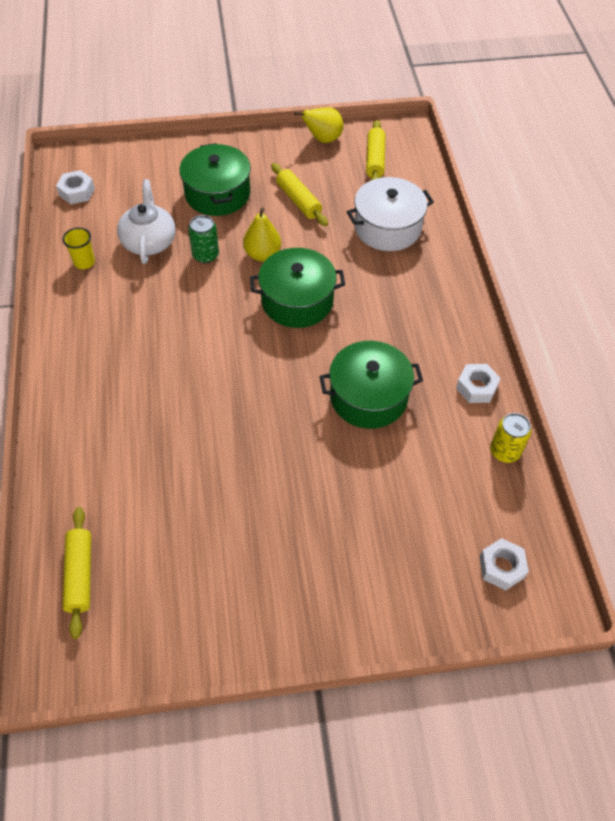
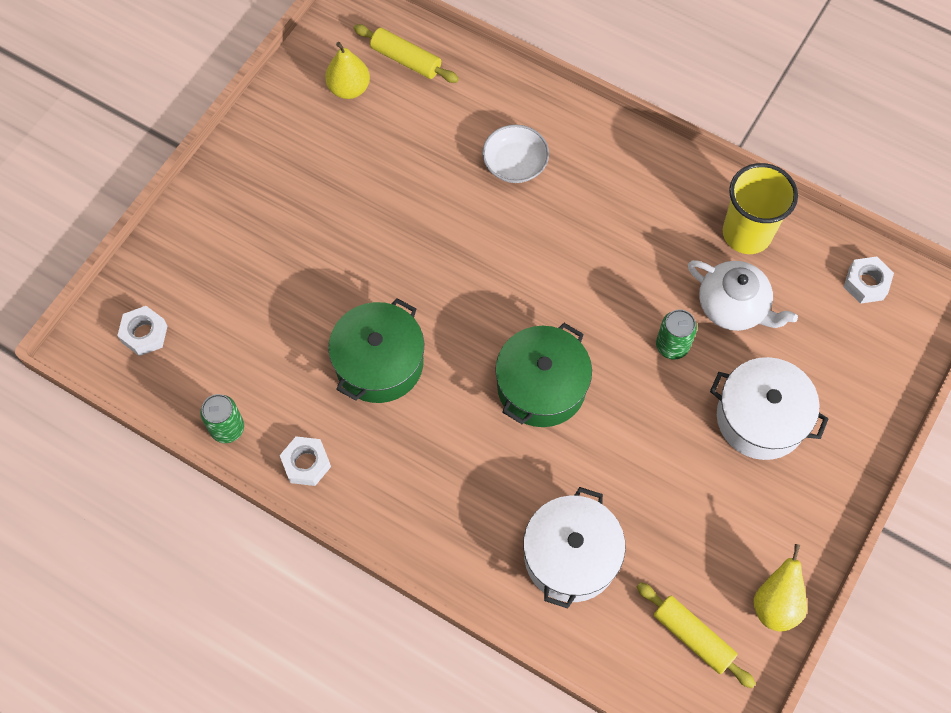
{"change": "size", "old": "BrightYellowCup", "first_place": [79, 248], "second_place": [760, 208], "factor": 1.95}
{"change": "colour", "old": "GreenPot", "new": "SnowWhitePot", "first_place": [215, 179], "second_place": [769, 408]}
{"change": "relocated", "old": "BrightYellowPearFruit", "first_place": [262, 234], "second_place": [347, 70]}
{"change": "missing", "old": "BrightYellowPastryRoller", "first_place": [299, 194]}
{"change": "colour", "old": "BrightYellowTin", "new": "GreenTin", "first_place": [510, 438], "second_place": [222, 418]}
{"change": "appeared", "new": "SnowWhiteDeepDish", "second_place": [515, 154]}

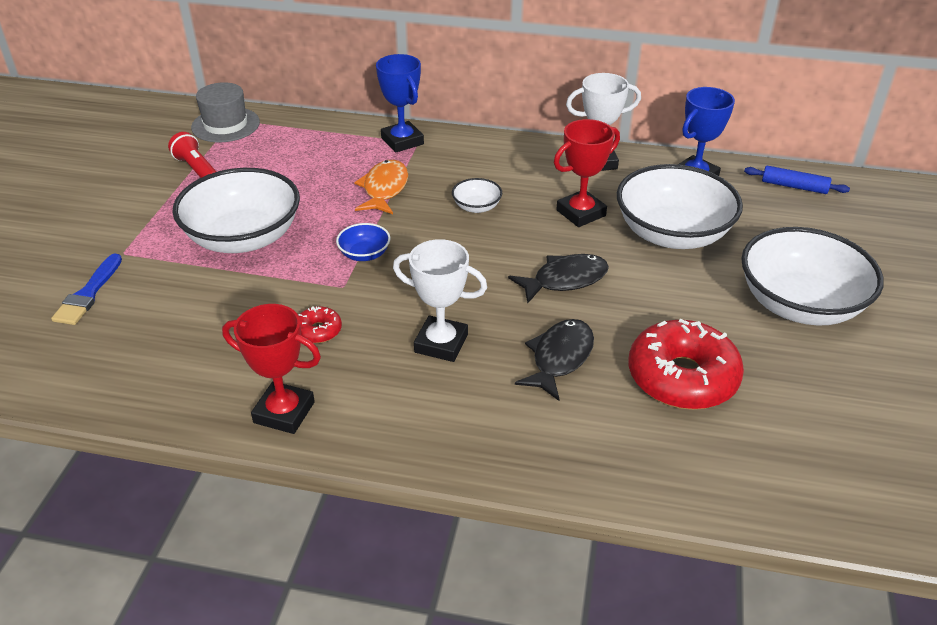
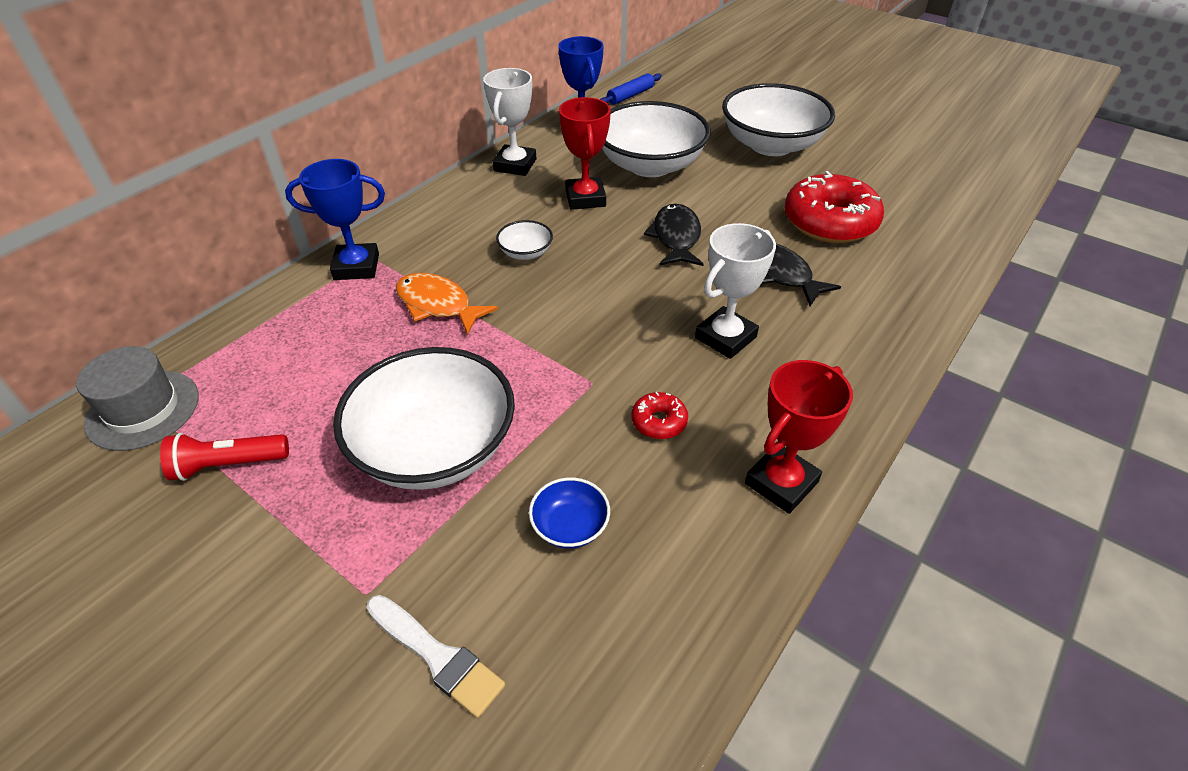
{"change": "colour", "old": "BluePaintBrush", "new": "SnowWhitePaintBrush", "first_place": [86, 289], "second_place": [435, 656]}
{"change": "relocated", "old": "BlueDeepDish", "first_place": [363, 242], "second_place": [569, 513]}

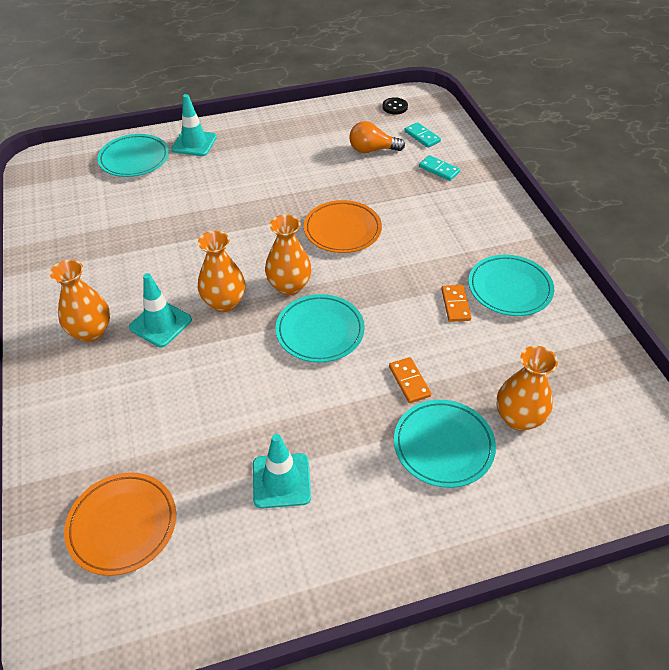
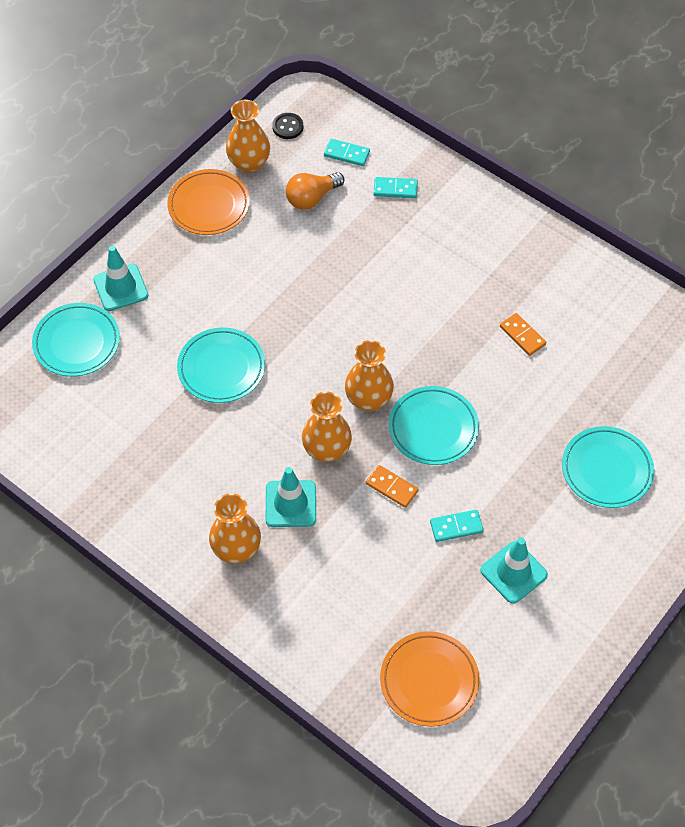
{"change": "relocated", "old": "OrangeColouredFlatDish", "first_place": [343, 226], "second_place": [208, 202]}
{"change": "relocated", "old": "OrangeColouredDomino", "first_place": [410, 380], "second_place": [392, 486]}
{"change": "relocated", "old": "AquaFlatDish", "first_place": [511, 285], "second_place": [221, 365]}
{"change": "relocated", "old": "OrangeColouredVase", "first_place": [527, 388], "second_place": [248, 136]}
{"change": "appeared", "new": "AquaDomino", "second_place": [457, 526]}

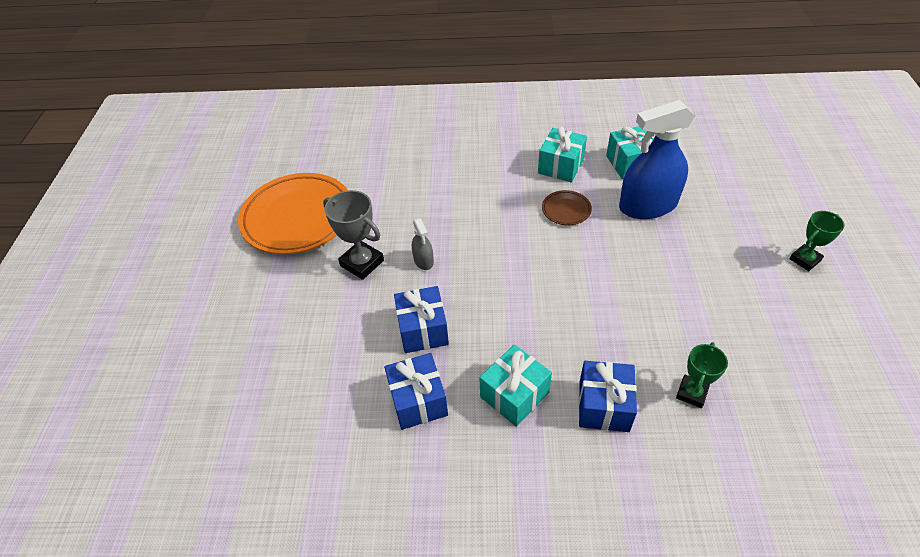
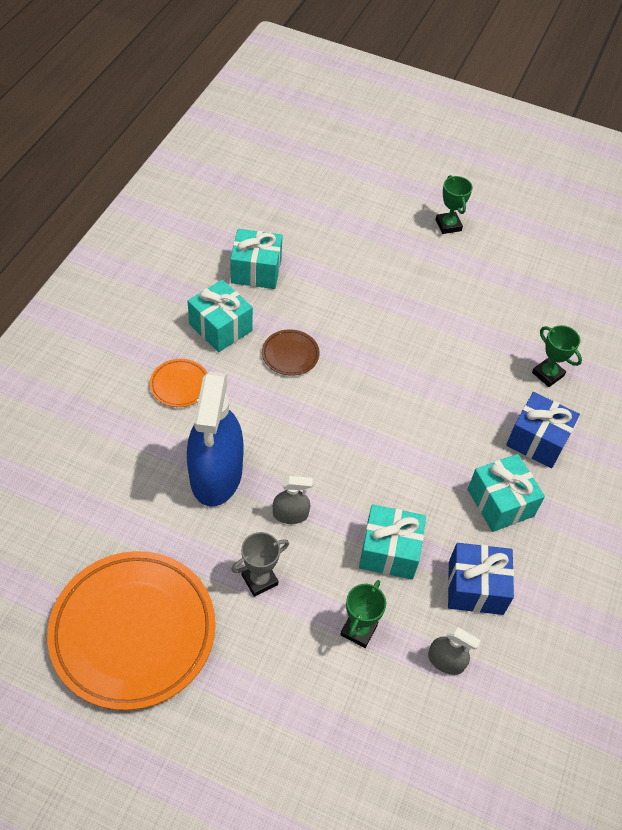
{"change": "size", "old": "AshGreyPrizeCup", "first_place": [353, 235], "second_place": [260, 564], "factor": 0.67}
{"change": "colour", "old": "BlueGift", "new": "AquaGift", "first_place": [421, 319], "second_place": [392, 542]}
{"change": "relocated", "old": "BlueSprayBottle", "first_place": [657, 159], "second_place": [215, 438]}
{"change": "appeared", "new": "OrangeColouredFlatDish", "second_place": [178, 383]}
{"change": "appeared", "new": "GreenPrizeCup", "second_place": [363, 614]}
{"change": "appeared", "new": "AshGreySprayBottle", "second_place": [454, 650]}

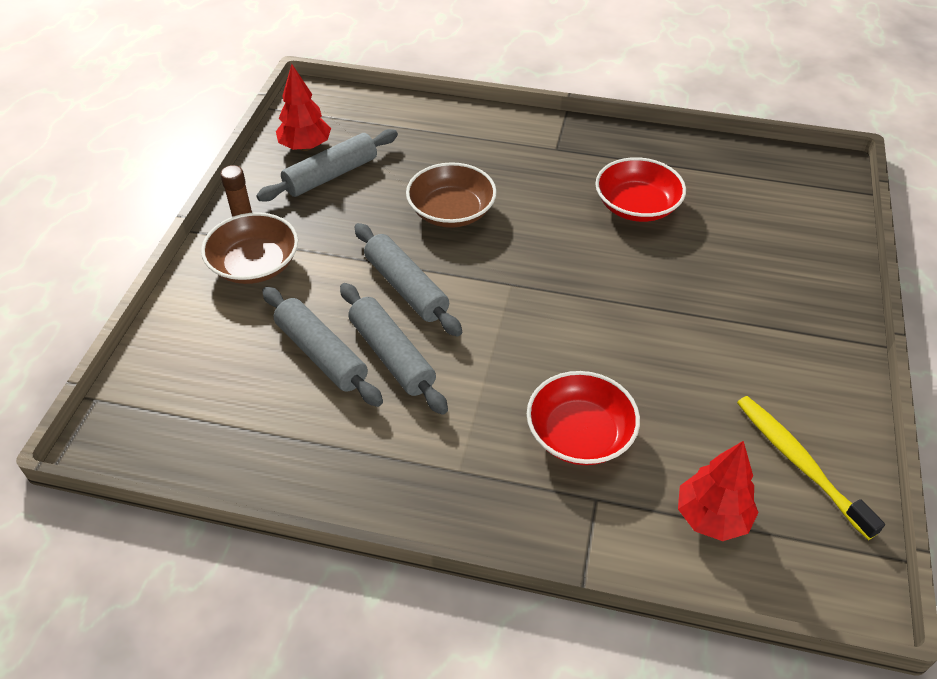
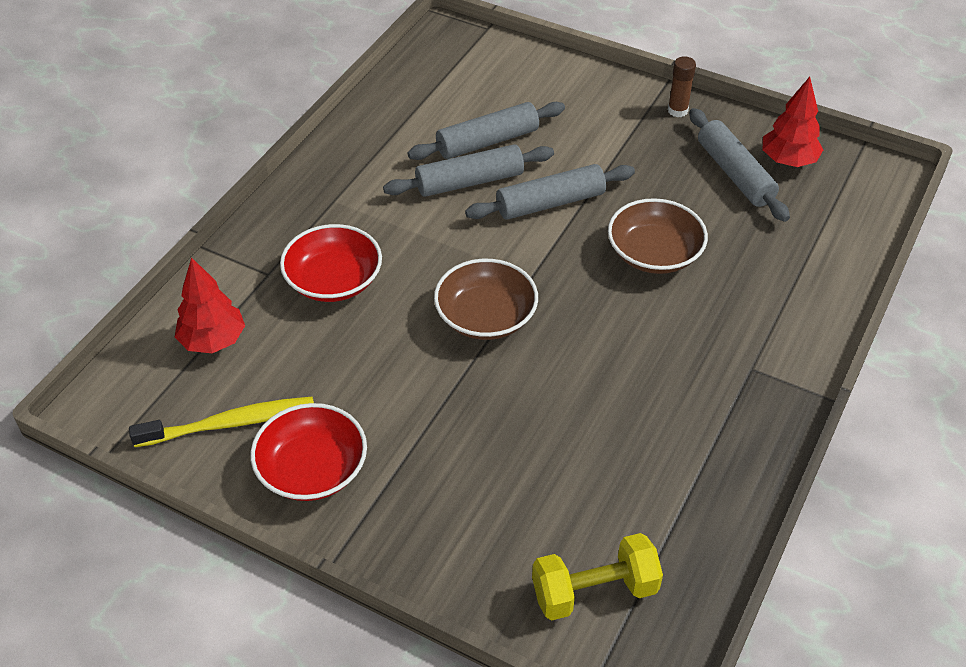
{"change": "relocated", "old": "BrownDeepDish", "first_place": [249, 248], "second_place": [486, 299]}
{"change": "relocated", "old": "ScarletDeepDish", "first_place": [640, 189], "second_place": [308, 452]}
{"change": "appeared", "new": "BrightYellowFreeWeight", "second_place": [597, 576]}

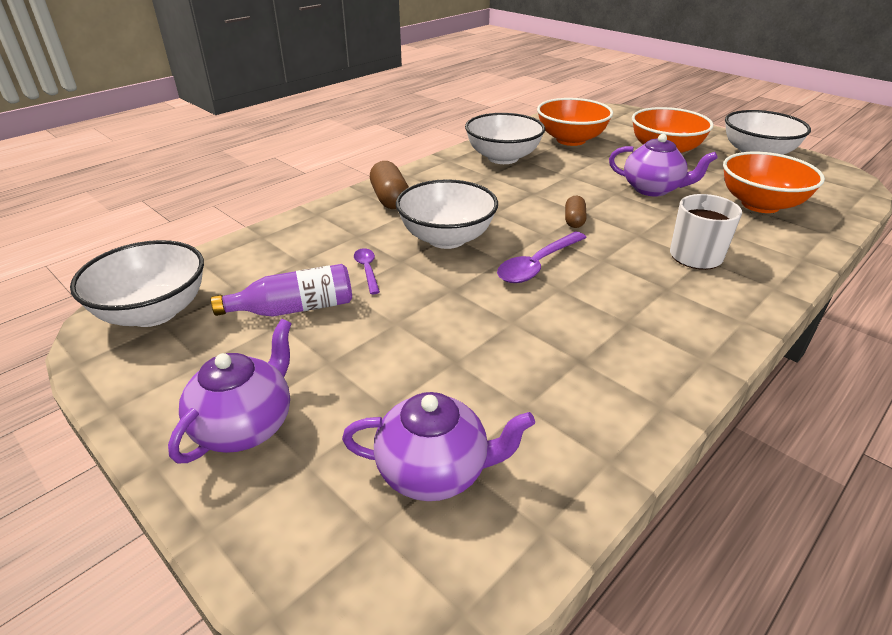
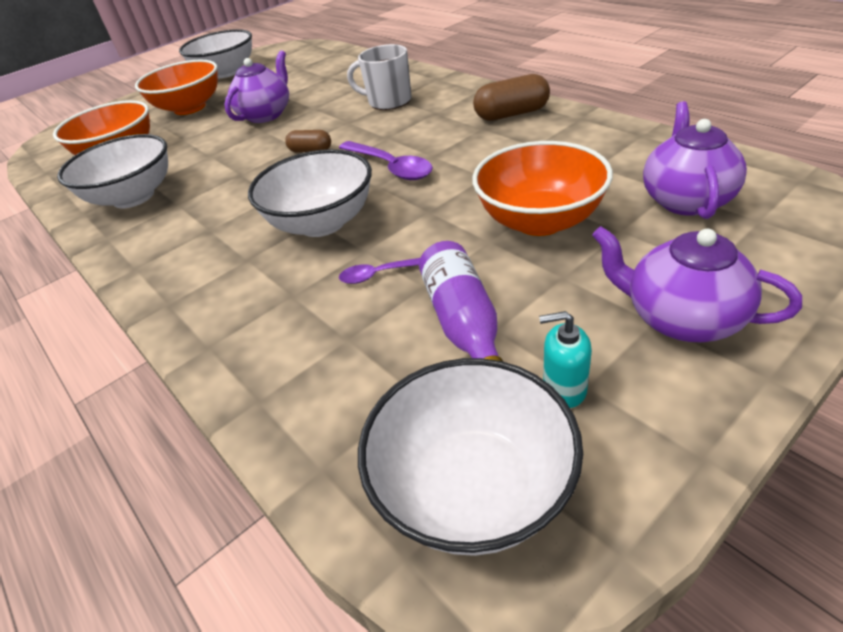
{"change": "relocated", "old": "BrownPill", "first_place": [389, 185], "second_place": [511, 97]}
{"change": "relocated", "old": "OrangeColouredDeepDish", "first_place": [774, 182], "second_place": [542, 188]}
{"change": "appeared", "new": "AquaPumpBottle", "second_place": [565, 359]}

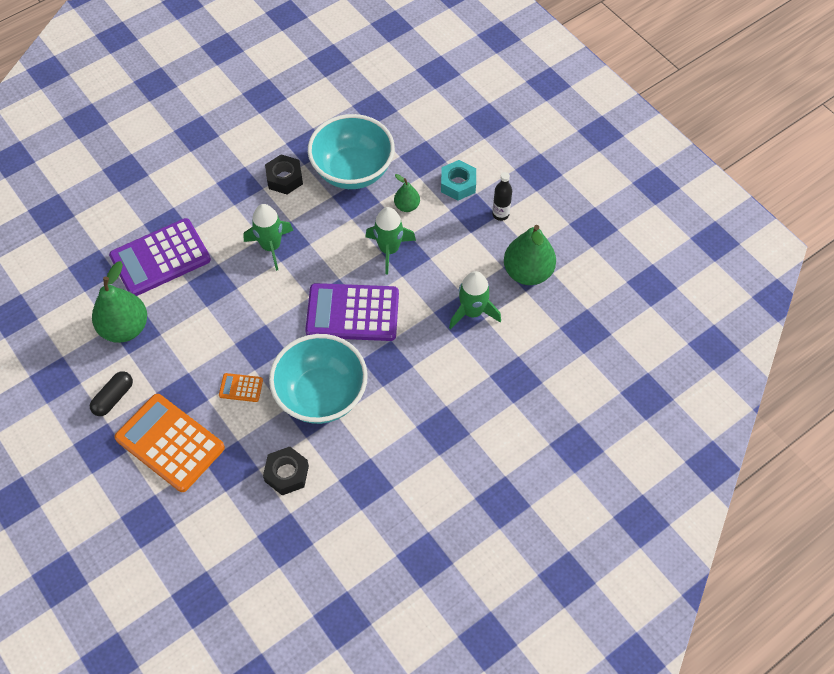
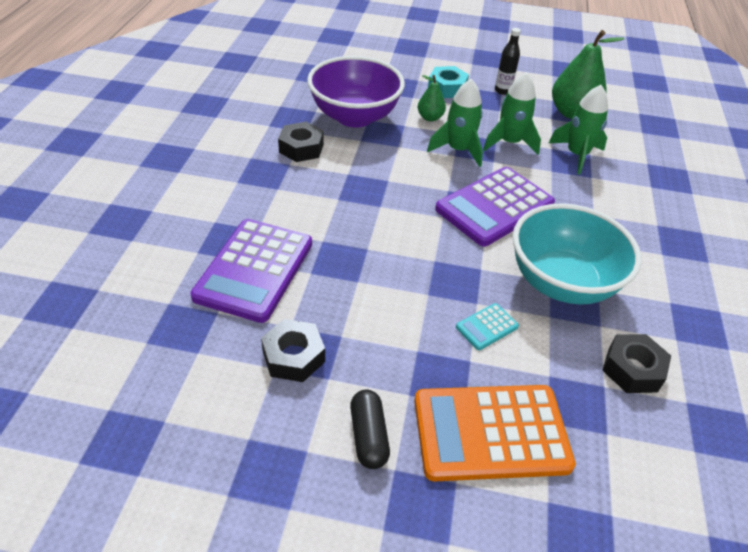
{"change": "exchanged", "old": "GreenPearFruit", "new": "EbonyNut", "first_place": [119, 302], "second_place": [293, 350]}
{"change": "colour", "old": "OrangeColouredAddingMachine", "new": "AquaAddingMachine", "first_place": [241, 387], "second_place": [487, 326]}
{"change": "relocated", "old": "GreenToyRocket", "first_place": [268, 237], "second_place": [512, 113]}
{"change": "colour", "old": "AquaDeepDish", "new": "VioletDeepDish", "first_place": [351, 151], "second_place": [356, 92]}

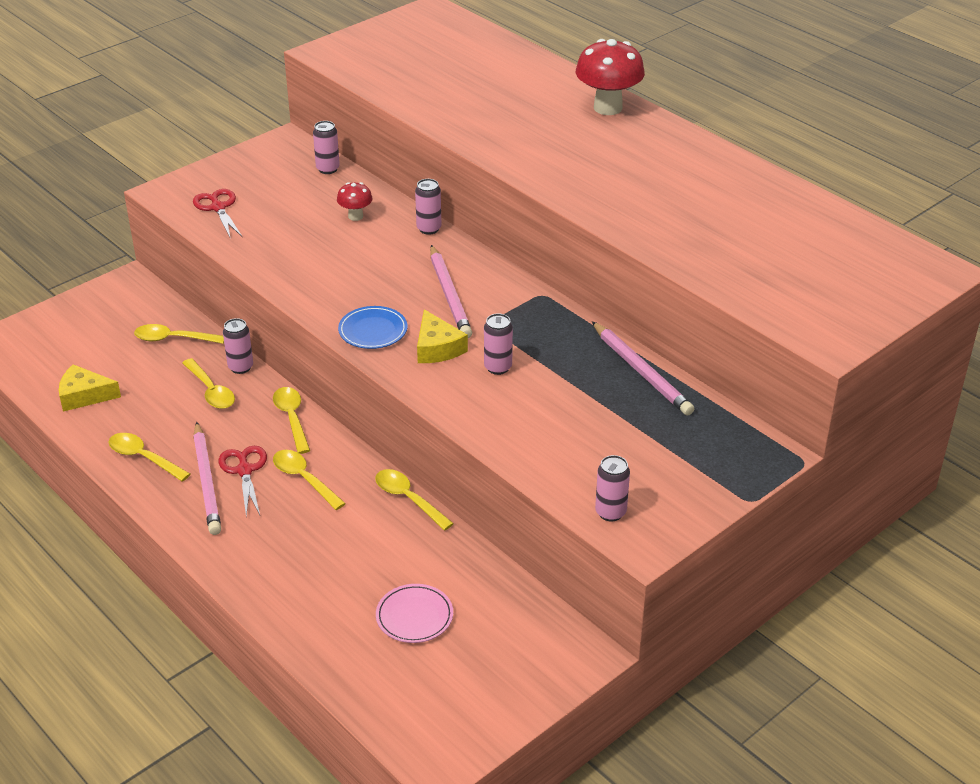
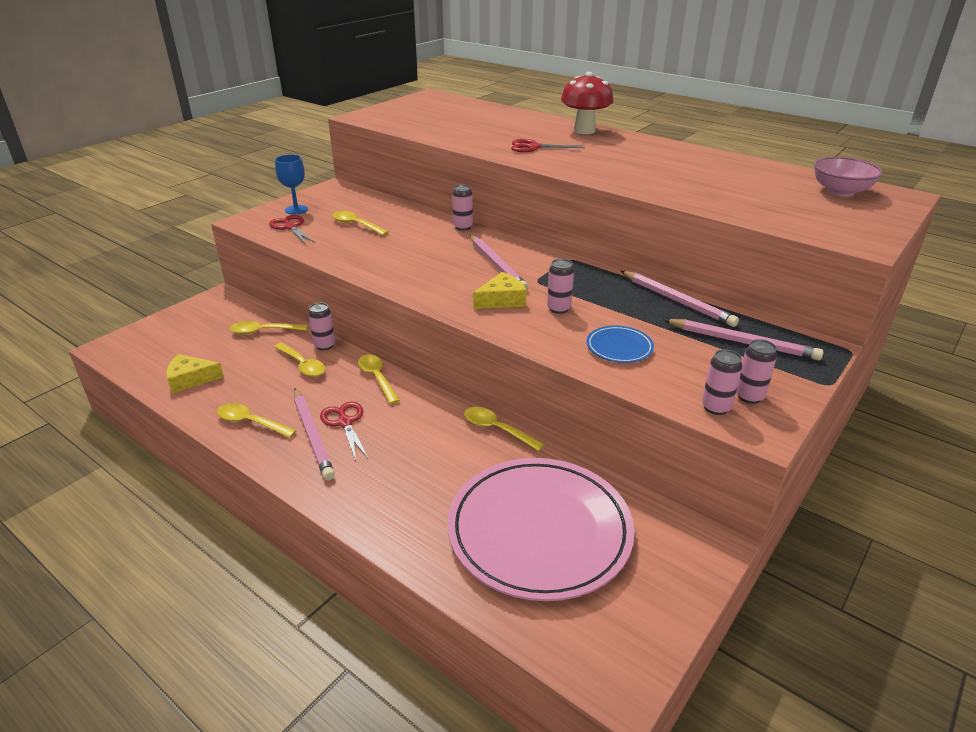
{"change": "relocated", "old": "BrightYellowTablespoon", "first_place": [309, 480], "second_place": [360, 223]}
{"change": "relocated", "old": "RosePinkTin", "first_place": [326, 147], "second_place": [756, 371]}
{"change": "missing", "old": "ScarletMushroom", "first_place": [355, 201]}
{"change": "relocated", "old": "BlueFlatDish", "first_place": [372, 327], "second_place": [620, 344]}
{"change": "size", "old": "RosePinkFlatDish", "first_place": [414, 613], "second_place": [541, 529], "factor": 2.46}
{"change": "spun", "old": "BrightYellowCheeseWedge", "first_place": [442, 336], "second_place": [500, 290], "degrees": -90}
{"change": "appeared", "new": "BlueGoblet", "second_place": [291, 184]}
{"change": "appeared", "new": "ScarletShears", "second_place": [548, 145]}
{"change": "appeared", "new": "RosePinkPencil", "second_place": [744, 339]}
{"change": "appeared", "new": "RosePinkDeepDish", "second_place": [848, 177]}

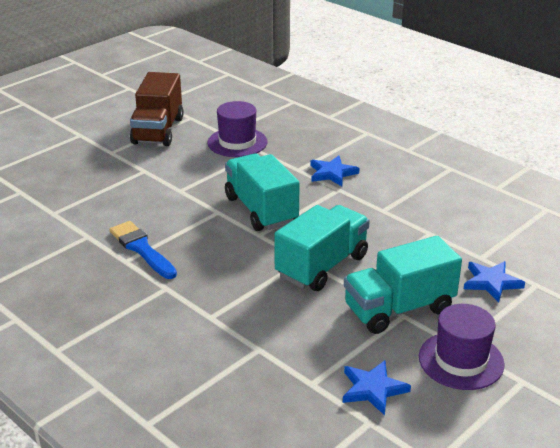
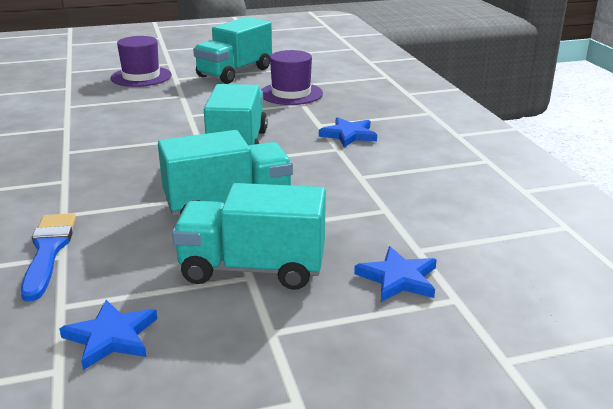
{"change": "relocated", "old": "BluePaintBrush", "first_place": [143, 250], "second_place": [48, 257]}
{"change": "colour", "old": "BrownTruck", "new": "AquaTruck", "first_place": [157, 109], "second_place": [232, 50]}
{"change": "relocated", "old": "VioletTopHat", "first_place": [462, 347], "second_place": [141, 61]}

